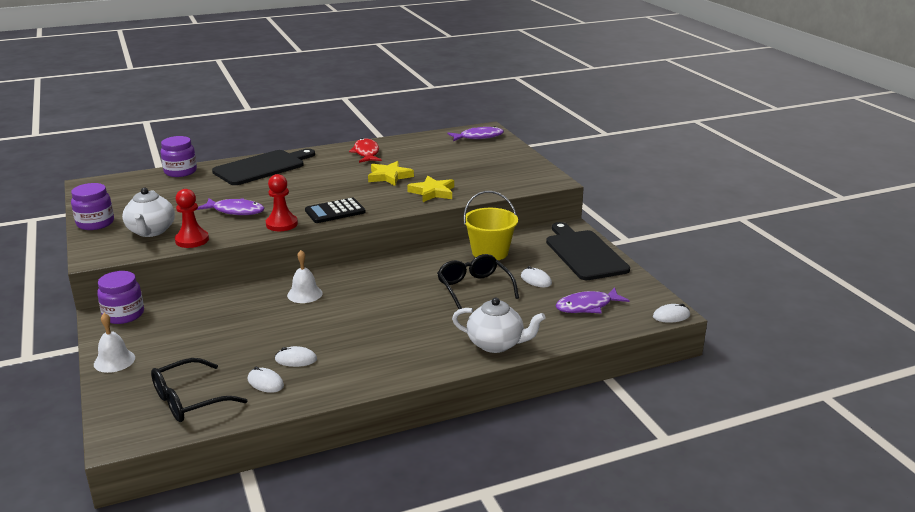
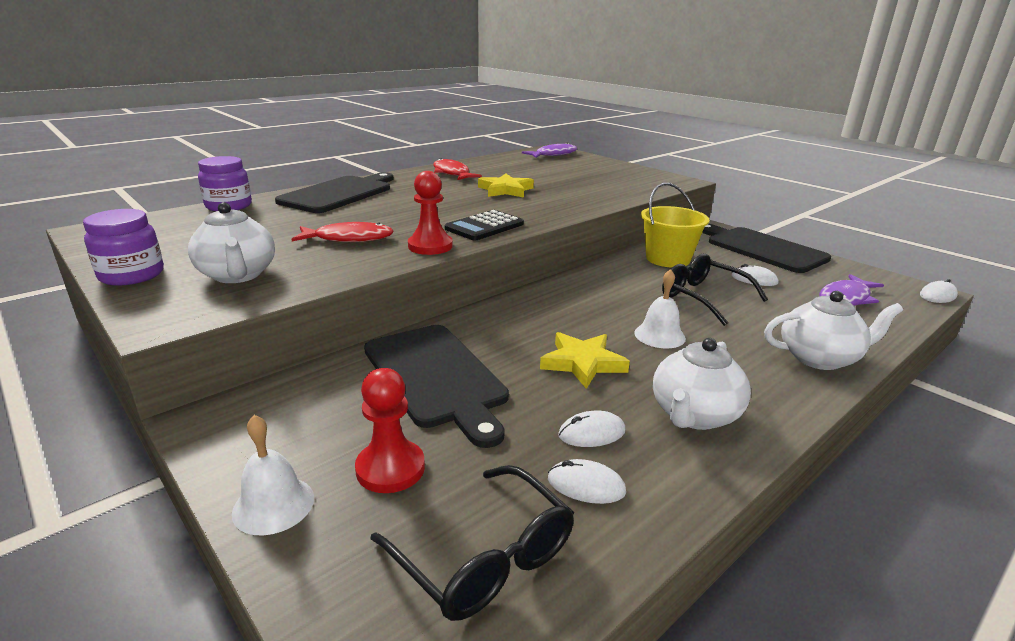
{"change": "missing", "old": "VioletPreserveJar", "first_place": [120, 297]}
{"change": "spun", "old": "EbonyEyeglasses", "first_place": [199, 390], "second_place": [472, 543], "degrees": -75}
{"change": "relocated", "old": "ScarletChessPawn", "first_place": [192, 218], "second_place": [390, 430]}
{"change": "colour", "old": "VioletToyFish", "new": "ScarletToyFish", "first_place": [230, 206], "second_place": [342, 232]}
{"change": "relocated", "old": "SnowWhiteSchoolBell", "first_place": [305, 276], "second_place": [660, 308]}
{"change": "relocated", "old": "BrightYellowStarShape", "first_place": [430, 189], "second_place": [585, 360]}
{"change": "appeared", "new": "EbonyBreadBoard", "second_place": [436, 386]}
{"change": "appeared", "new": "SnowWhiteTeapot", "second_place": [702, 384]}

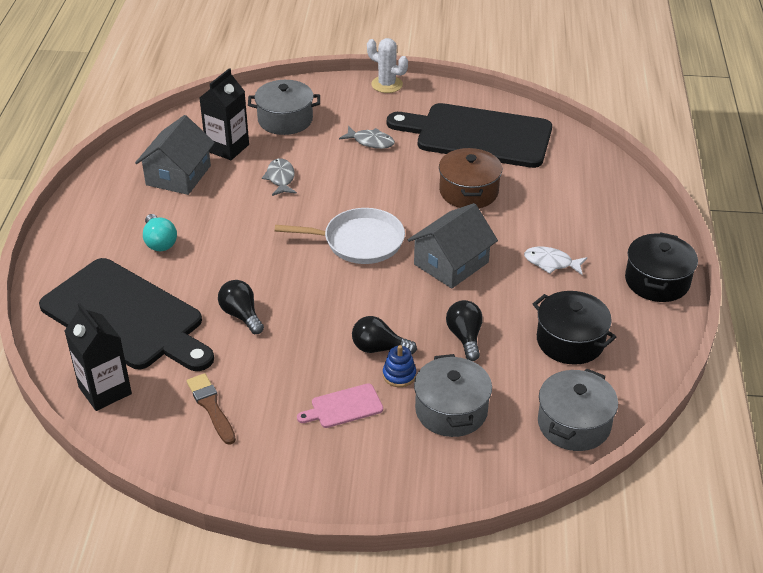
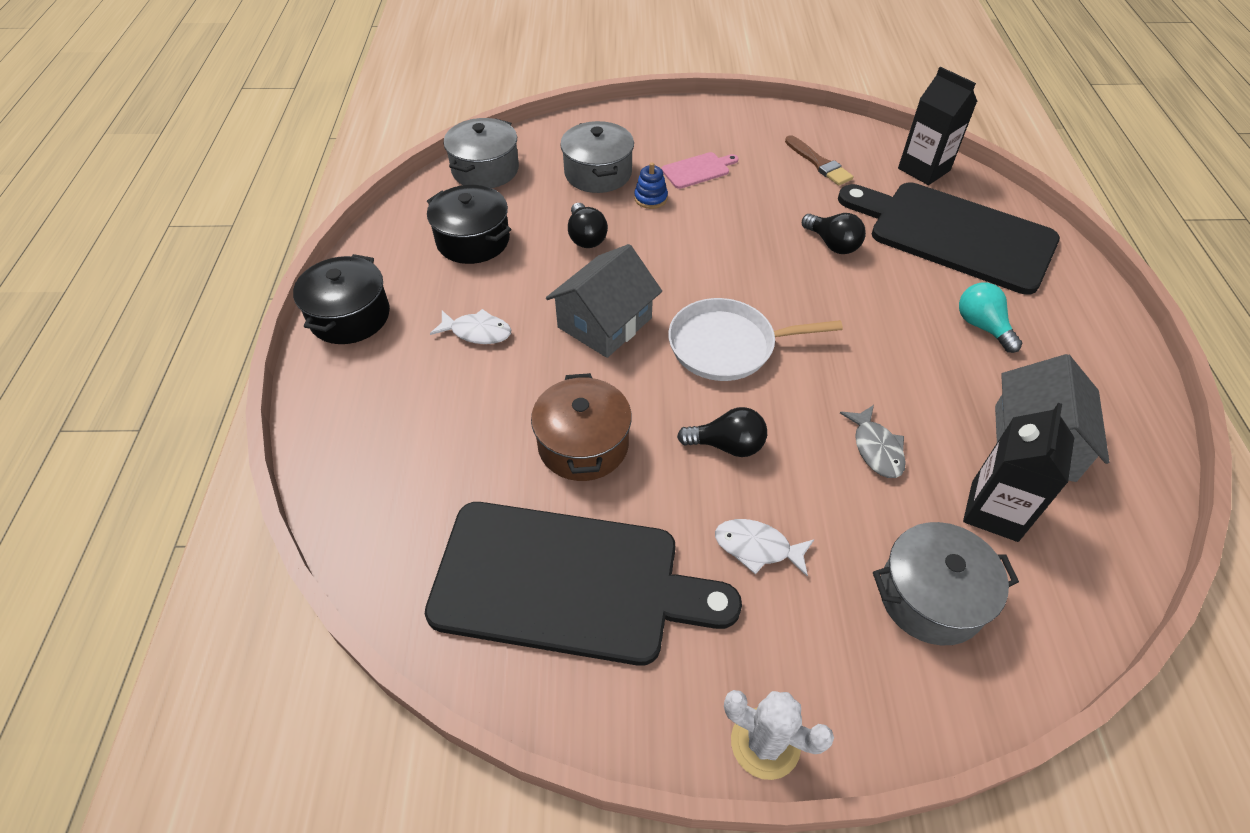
{"change": "colour", "old": "AshGreyToyFish", "new": "SnowWhiteToyFish", "first_place": [367, 137], "second_place": [764, 547]}
{"change": "relocated", "old": "EbonyLightbulb", "first_place": [384, 335], "second_place": [722, 432]}

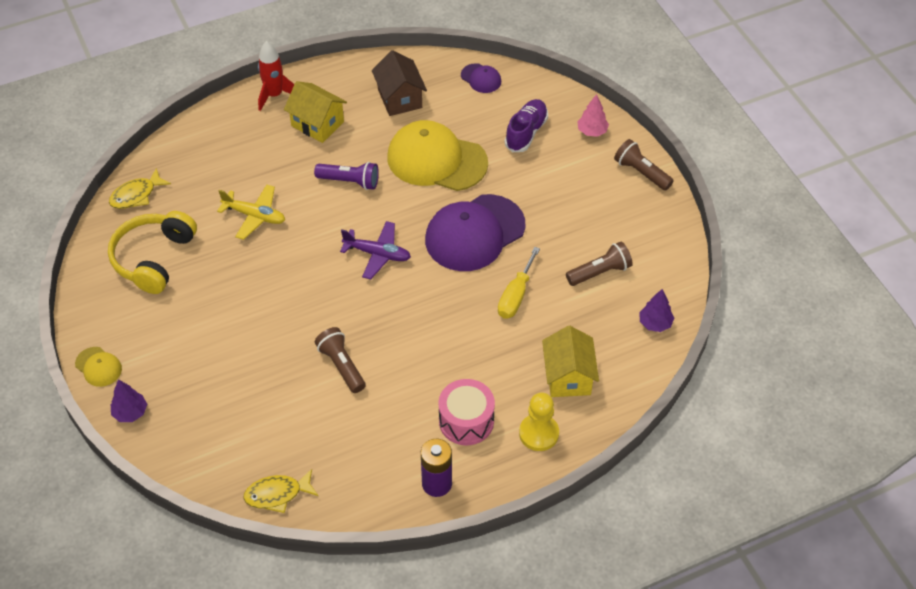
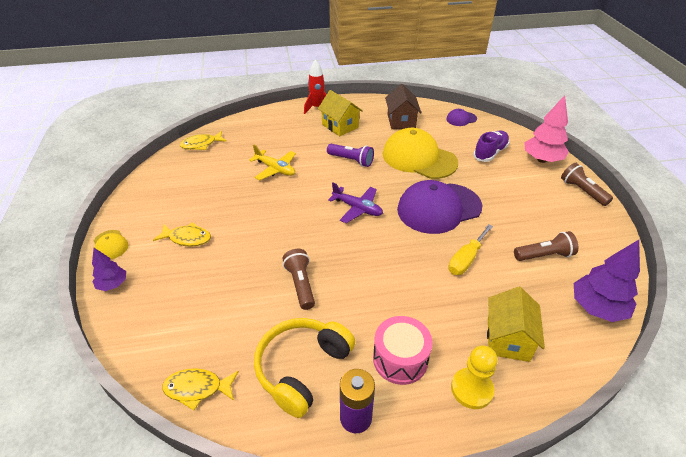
{"change": "relocated", "old": "BrightYellowHeadphones", "first_place": [152, 252], "second_place": [304, 368]}
{"change": "spun", "old": "VioletCap", "first_place": [481, 78], "second_place": [461, 117], "degrees": 105}
{"change": "size", "old": "RosePinkFirTree", "first_place": [593, 115], "second_place": [546, 129], "factor": 1.74}
{"change": "size", "old": "VioletFirTree", "first_place": [656, 310], "second_place": [607, 281], "factor": 1.74}
{"change": "appeared", "new": "BrightYellowToyFish", "second_place": [182, 234]}

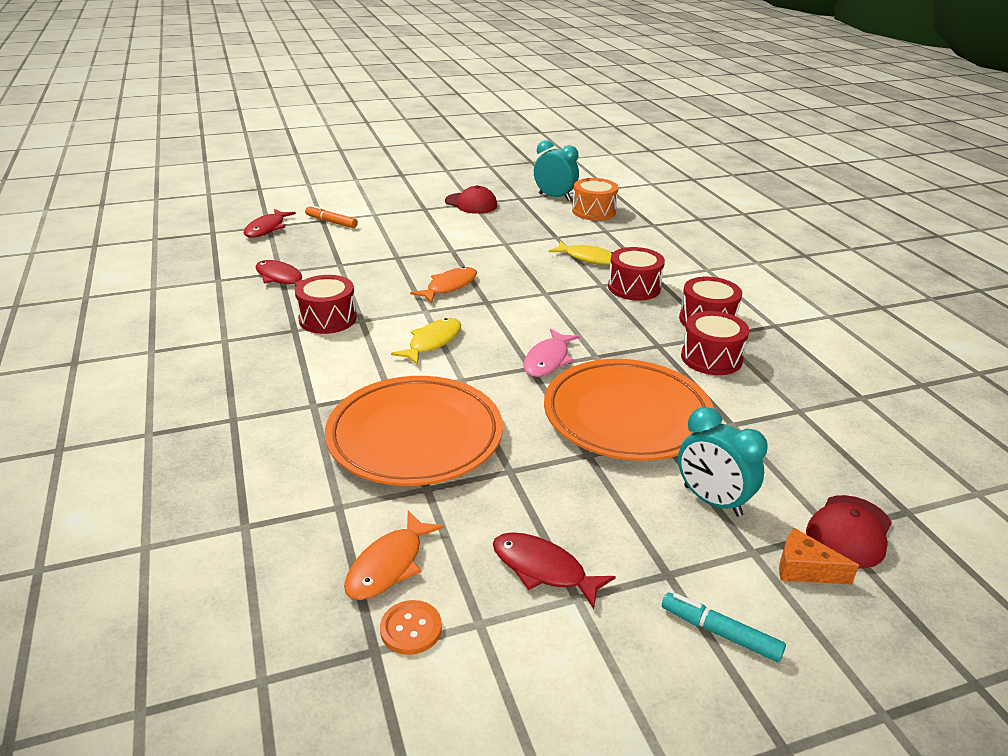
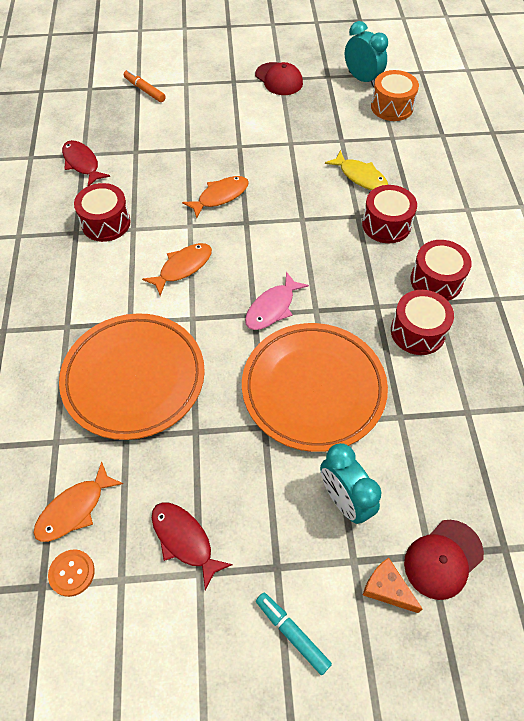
{"change": "missing", "old": "ScarletToyFish", "first_place": [270, 223]}
{"change": "colour", "old": "BrightYellowToyFish", "new": "OrangeColouredToyFish", "first_place": [426, 341], "second_place": [177, 269]}

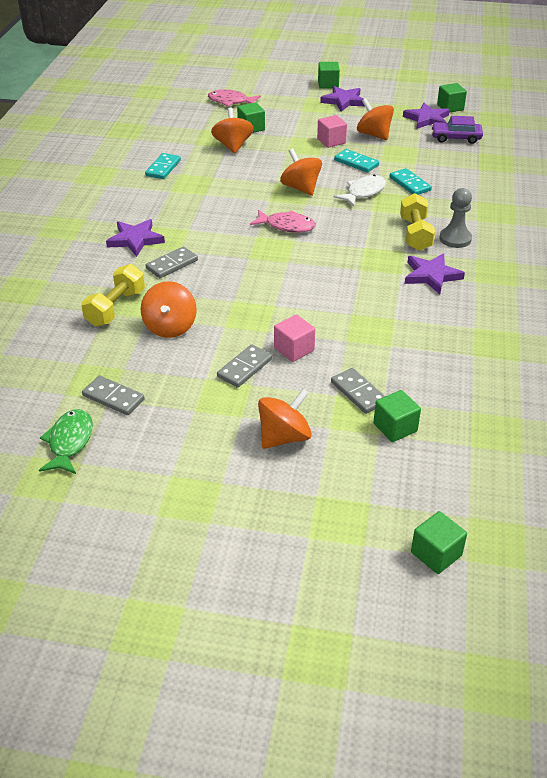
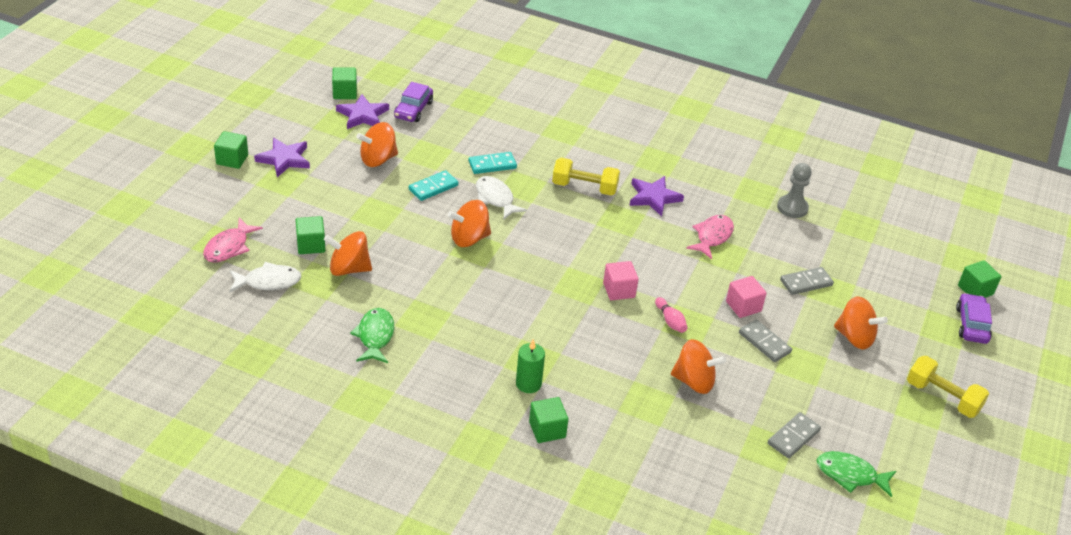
{"change": "relocated", "old": "BrightYellowFreeWeight", "first_place": [113, 295], "second_place": [948, 387]}
{"change": "exchanged", "old": "VioletStarShape", "new": "GreenWaxCandle", "first_place": [135, 238], "second_place": [530, 366]}
{"change": "exchanged", "old": "AquaDomino", "new": "GreenToyFish", "first_place": [163, 166], "second_place": [372, 335]}
{"change": "missing", "old": "AshGreyDomino", "first_place": [172, 262]}
{"change": "relocated", "old": "RosePinkToyFish", "first_place": [283, 221], "second_place": [710, 237]}
{"change": "spun", "old": "OrangeColouredToyTop", "first_place": [285, 419], "second_place": [861, 323], "degrees": 150}
{"change": "relocated", "old": "RosePinkSolidCube", "first_place": [332, 131], "second_place": [621, 280]}
{"change": "relocated", "old": "GreenSolidCube", "first_place": [397, 416], "second_place": [548, 420]}
{"change": "relocated", "old": "AshGreyChessPawn", "first_place": [456, 218], "second_place": [794, 190]}
{"change": "appeared", "new": "SnowWhiteToyFish", "second_place": [265, 277]}
{"change": "appeared", "new": "RosePinkBowlingPin", "second_place": [671, 315]}
{"change": "appeared", "new": "VioletAutomobile", "second_place": [974, 318]}

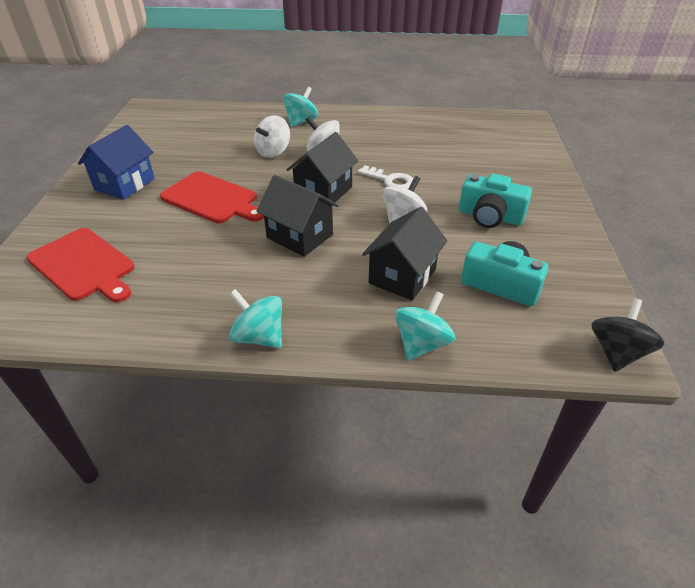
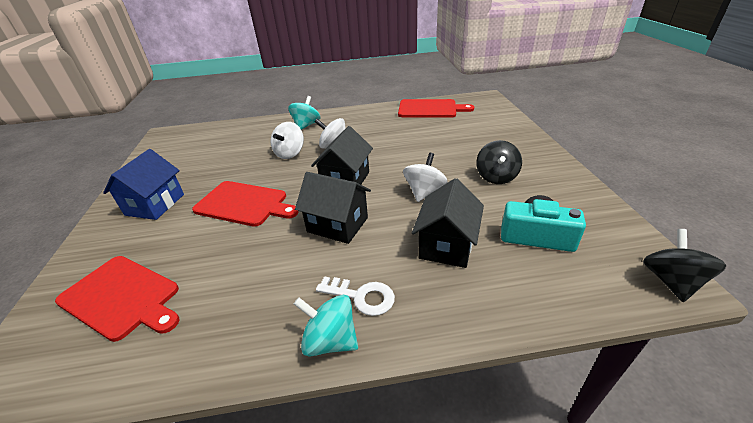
{"change": "relocated", "old": "SnowWhiteDoorKey", "first_place": [385, 177], "second_place": [355, 296]}
{"change": "missing", "old": "AquaToyTop", "first_place": [425, 326]}
{"change": "exchanged", "old": "AquaCompactCamera", "new": "EbonyToyTop", "first_place": [495, 200], "second_place": [499, 162]}
{"change": "appeared", "new": "ScarletBreadBoard", "second_place": [436, 108]}

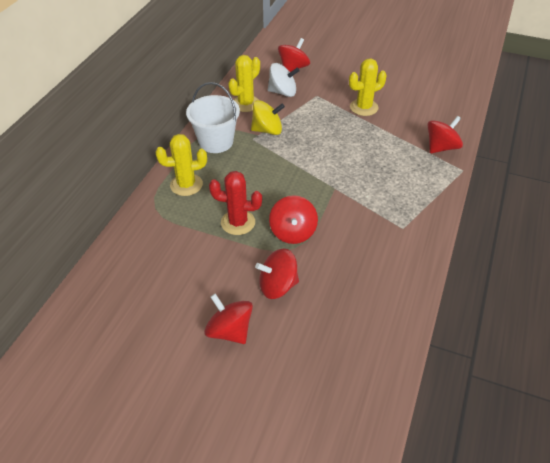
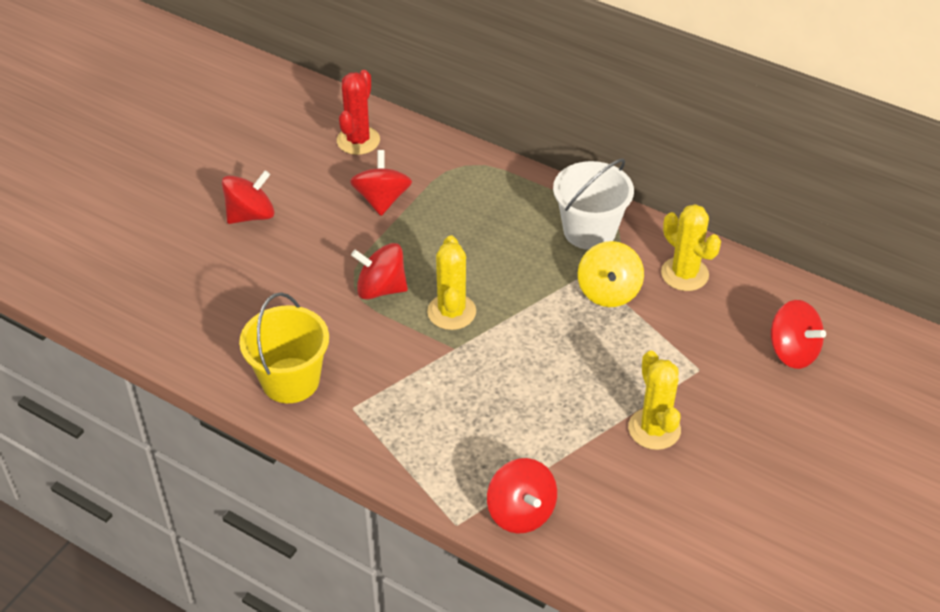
{"change": "relocated", "old": "BrightYellowPricklyPlant", "first_place": [181, 165], "second_place": [451, 282]}
{"change": "relocated", "old": "ScarletPricklyPlant", "first_place": [235, 203], "second_place": [358, 112]}
{"change": "relocated", "old": "ScarletToyTop", "first_place": [277, 273], "second_place": [381, 183]}
{"change": "missing", "old": "SnowWhiteToyTop", "first_place": [284, 80]}
{"change": "appeared", "new": "BrightYellowSandBucket", "second_place": [284, 347]}

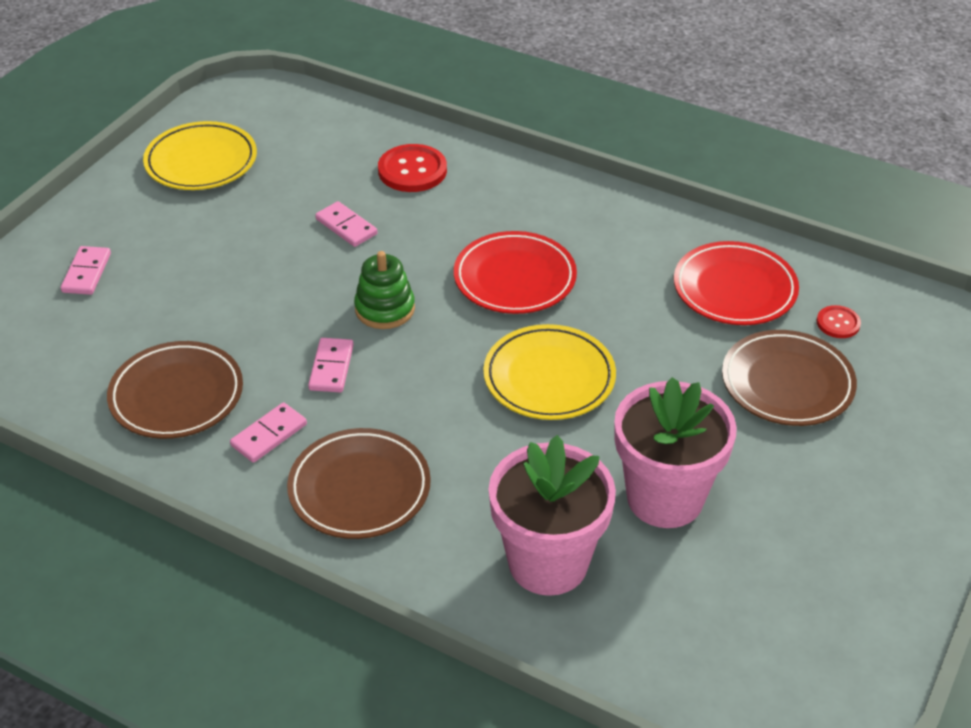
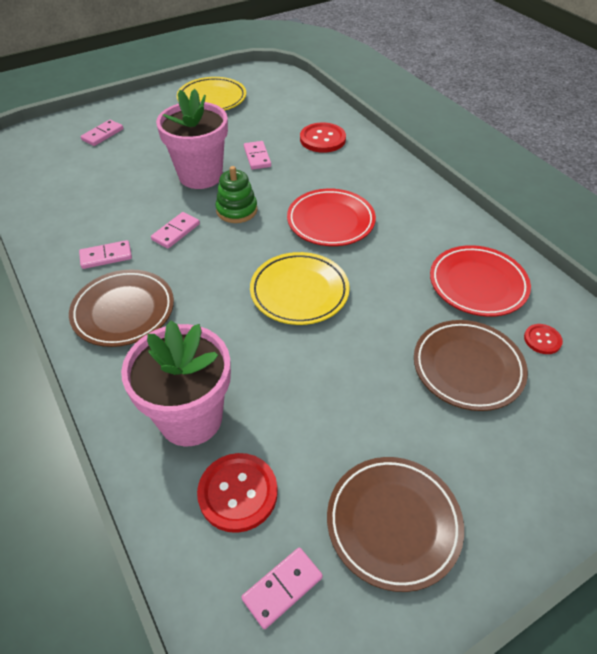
{"change": "relocated", "old": "BrownFlatDish", "first_place": [175, 390], "second_place": [395, 524]}
{"change": "relocated", "old": "RosePinkPlantPot", "first_place": [675, 452], "second_place": [192, 139]}
{"change": "appeared", "new": "ScarletSewingButton", "second_place": [237, 493]}
{"change": "appeared", "new": "RosePinkDomino", "second_place": [282, 588]}

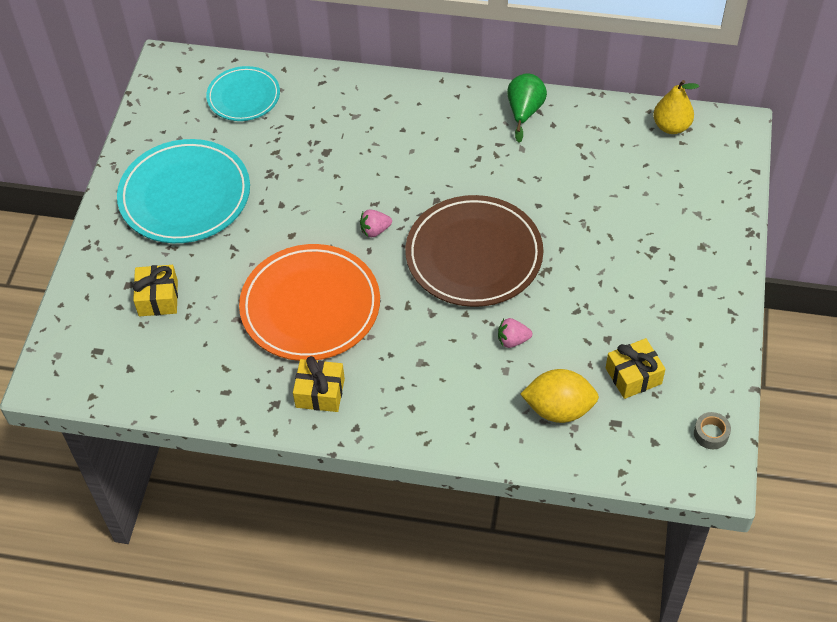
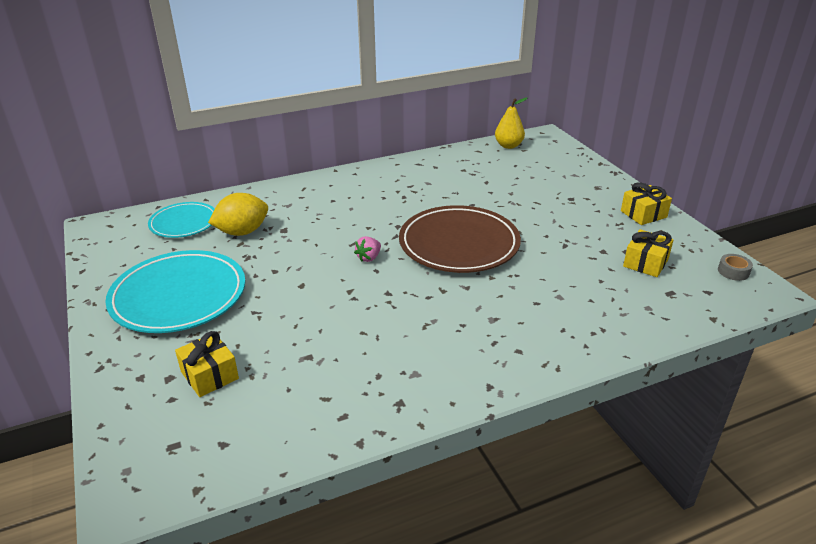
{"change": "missing", "old": "OrangeColouredFlatDish", "first_place": [309, 302]}
{"change": "relocated", "old": "BrightYellowGift", "first_place": [319, 384], "second_place": [646, 203]}
{"change": "missing", "old": "RosePinkStrawberry", "first_place": [515, 333]}
{"change": "missing", "old": "GreenPearFruit", "first_place": [527, 108]}
{"change": "relocated", "old": "BrightYellowToyLemon", "first_place": [559, 396], "second_place": [238, 214]}

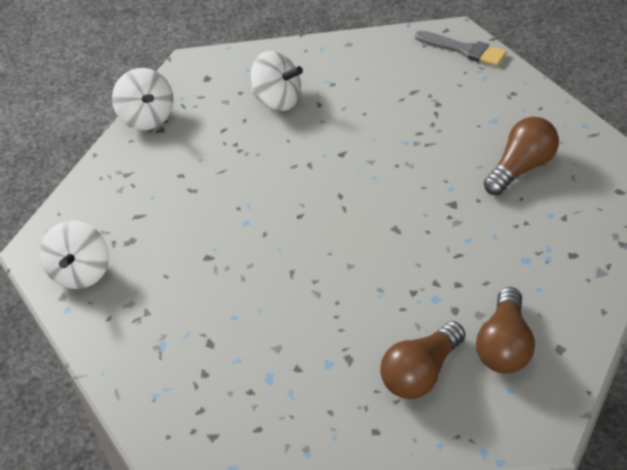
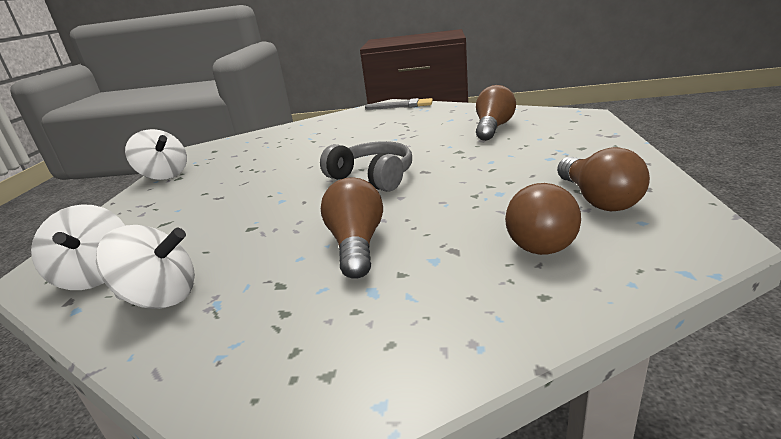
{"change": "relocated", "old": "SnowWhiteToyTop", "first_place": [277, 81], "second_place": [145, 267]}
{"change": "appeared", "new": "AshGreyHeadphones", "second_place": [366, 166]}
{"change": "appeared", "new": "BrownLightbulb", "second_place": [352, 228]}

